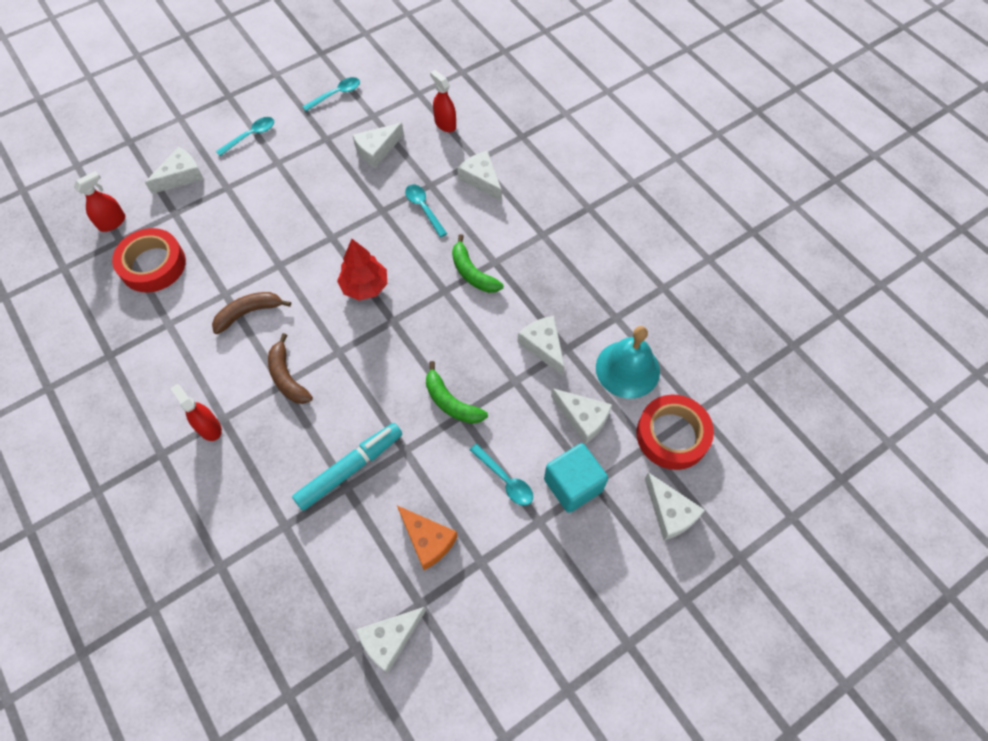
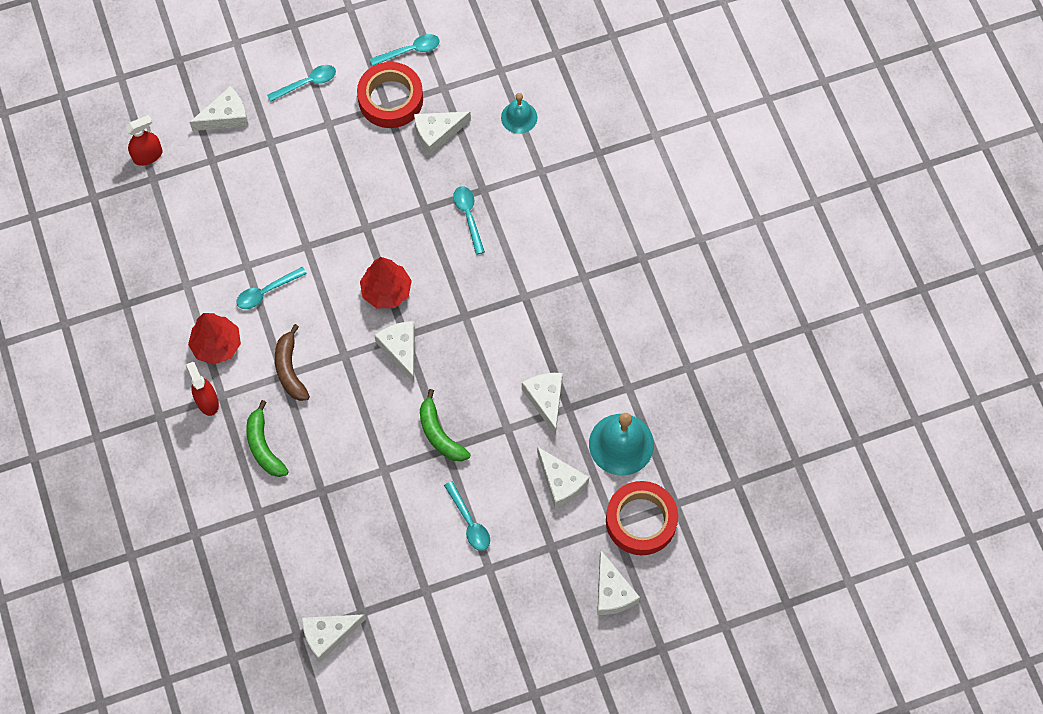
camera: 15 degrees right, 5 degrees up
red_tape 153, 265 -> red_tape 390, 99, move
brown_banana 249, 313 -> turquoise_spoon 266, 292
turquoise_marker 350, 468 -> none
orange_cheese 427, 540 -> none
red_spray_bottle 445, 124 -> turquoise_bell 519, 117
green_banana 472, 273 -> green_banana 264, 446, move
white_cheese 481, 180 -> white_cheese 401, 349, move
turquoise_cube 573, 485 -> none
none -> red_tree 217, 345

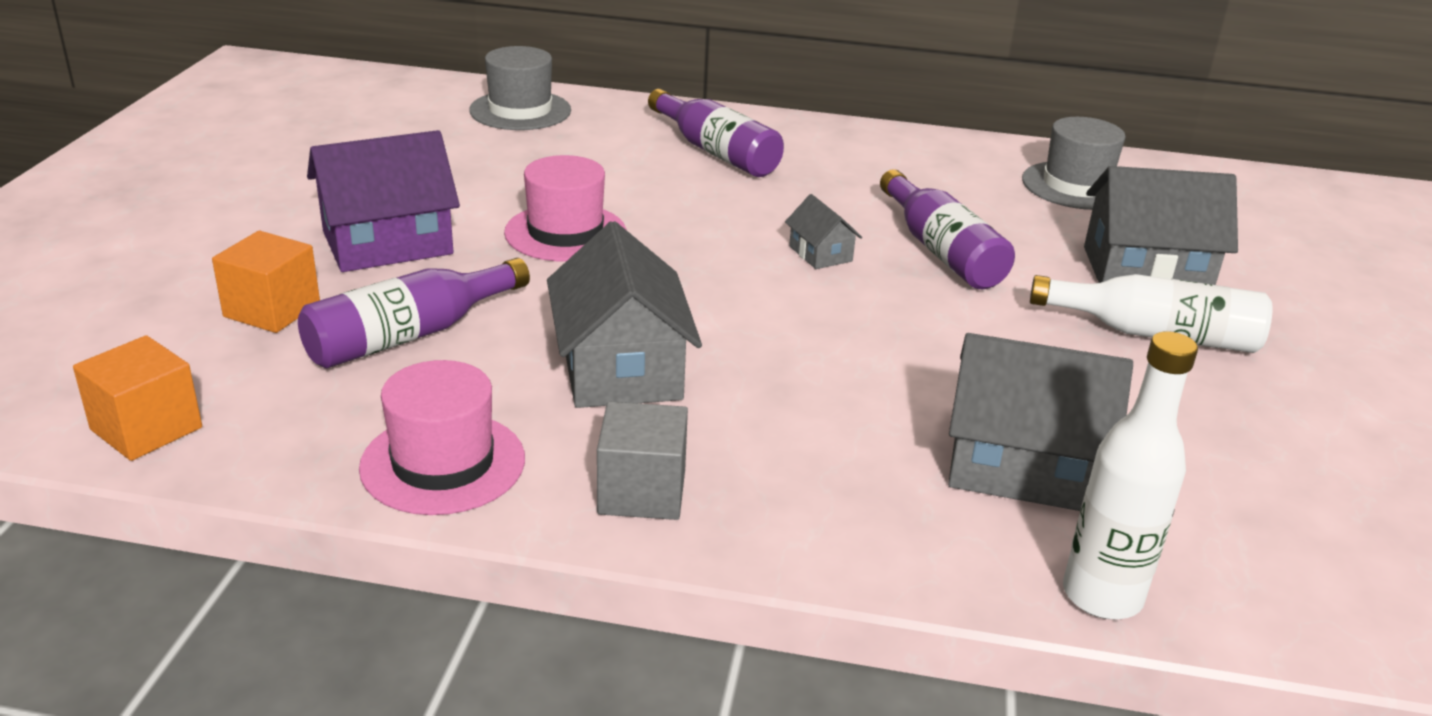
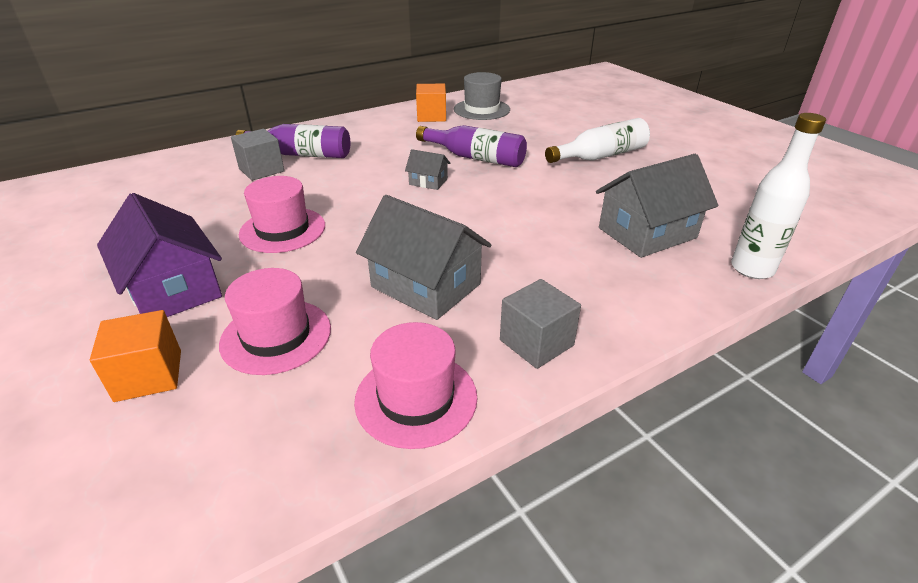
camera: 40 degrees left, 5 degrees up
orange_cube 146, 428 -> orange_cube 431, 116, move
purple_bottle 409, 335 -> pink_hat 276, 336
purple_house 387, 243 -> purple_house 173, 289, 60 degrees counterclockwise
grey_hat 520, 111 -> none
grey_house 1145, 271 -> none
none -> grey_cube 261, 170

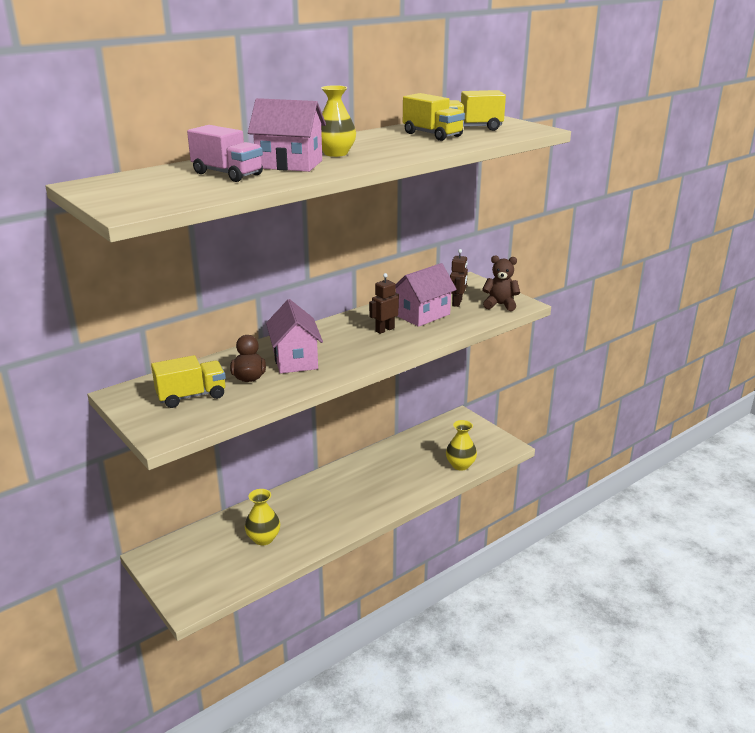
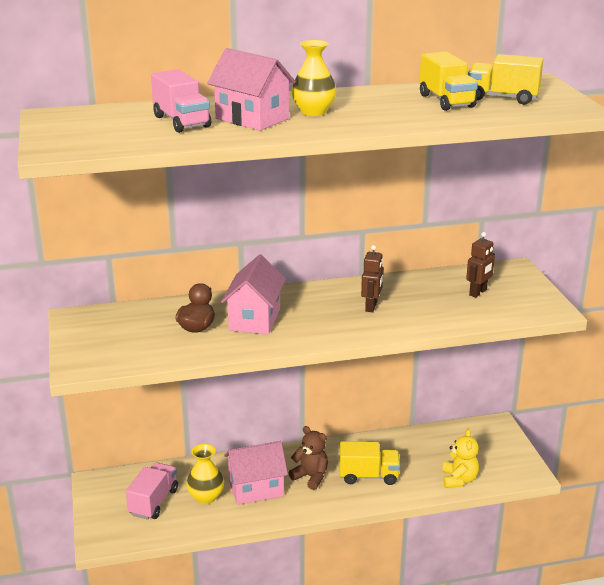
camera: 25 degrees right, 0 degrees up
yellow_truck 191, 396 -> yellow_truck 368, 476, move
brown_robot 384, 330 -> brown_robot 371, 307, 120 degrees clockwise
pink_house 422, 315 -> pink_house 256, 489, move
yellow_vase 460, 465 -> yellow_teddy_bear 459, 480
brown_teddy_bear 500, 305 -> brown_teddy_bear 311, 477, move
none -> pink_truck 153, 502

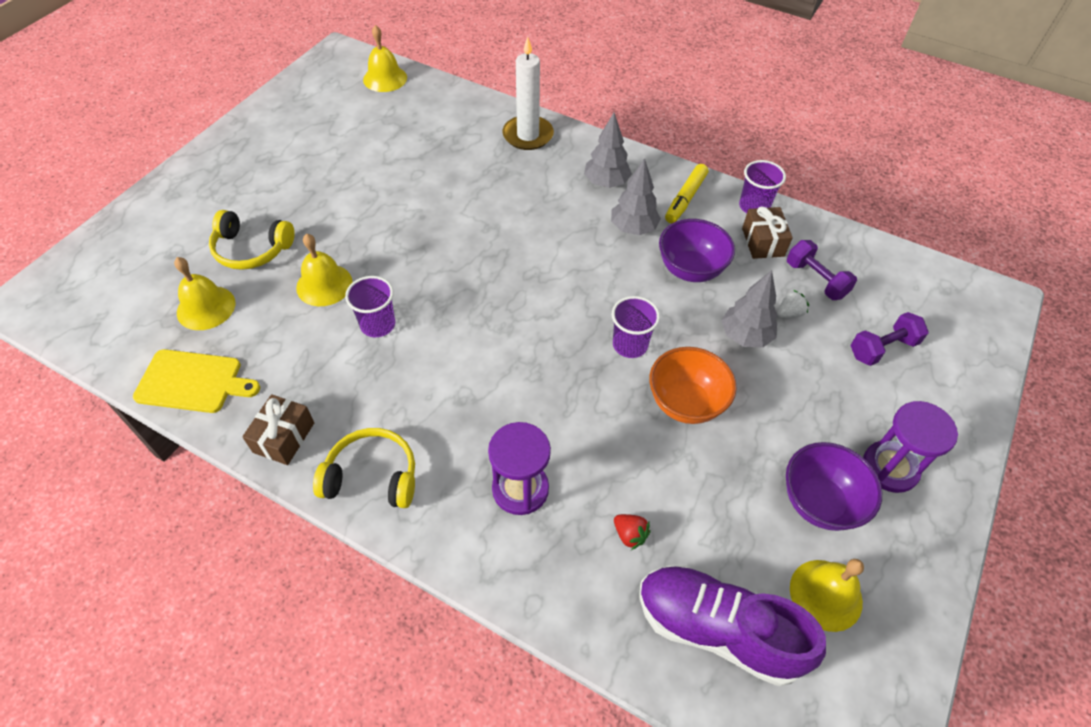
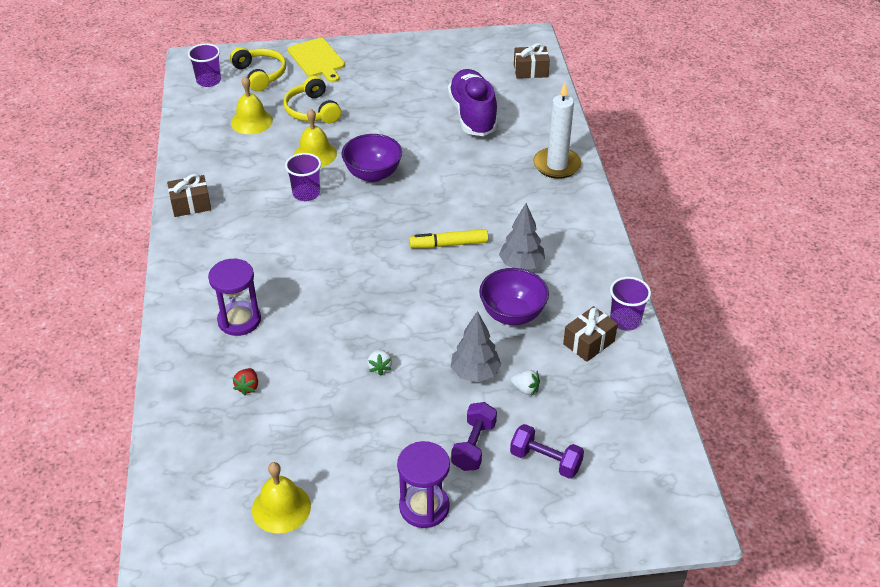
camera: 55 degrees right, 10 degrees down
yellow_cutting_board 193, 382 -> yellow_cutting_board 317, 59, move
yellow_headphones 372, 476 -> yellow_headphones 260, 75, move
yellow_bell 385, 78 -> brown_gift 530, 71
grey_tree 606, 183 -> none
purple_cup 630, 345 -> purple_cup 208, 81, move
purple_shoe 717, 629 -> purple_shoe 472, 115, move
orange_bowl 685, 403 -> white_strawberry 379, 367
yellow_marker 685, 199 -> yellow_marker 449, 244, move
purple_bowl 819, 502 -> purple_bowl 373, 174, move
purple_dumbbell 815, 280 -> purple_dumbbell 473, 446, move

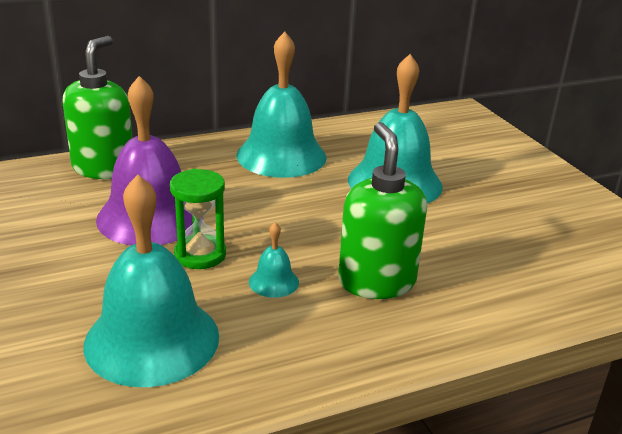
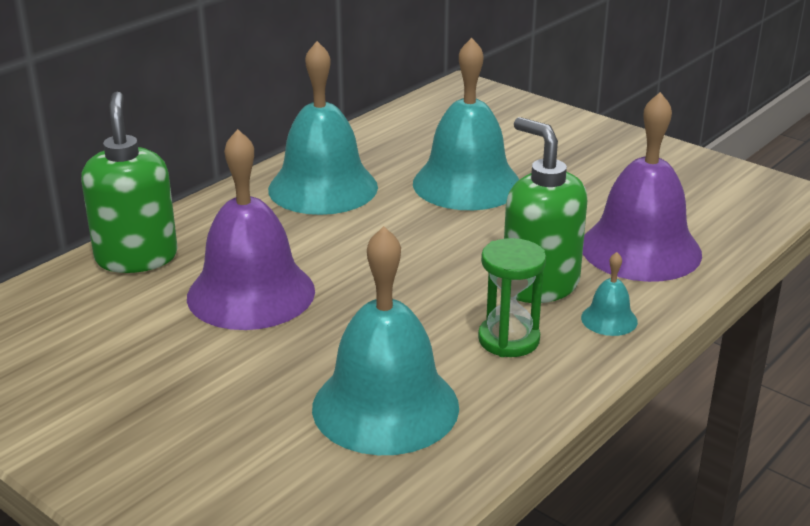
camera: 25 degrees left, 0 degrees up
green_hourglass 200, 255 -> green_hourglass 508, 340, move
turquoise_bell 273, 282 -> turquoise_bell 609, 319, move
none -> purple_bell 640, 249

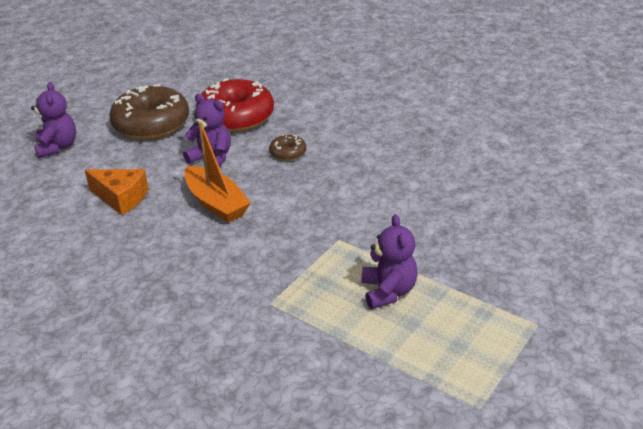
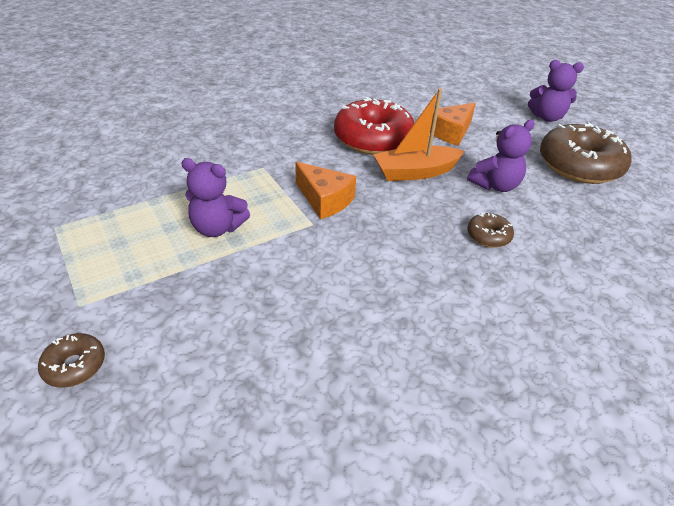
camera: 110 degrees right, 5 degrees up
red_donut 236, 117 -> red_donut 373, 139, move
none -> brown_donut 75, 366
none -> orange_cheese 325, 200

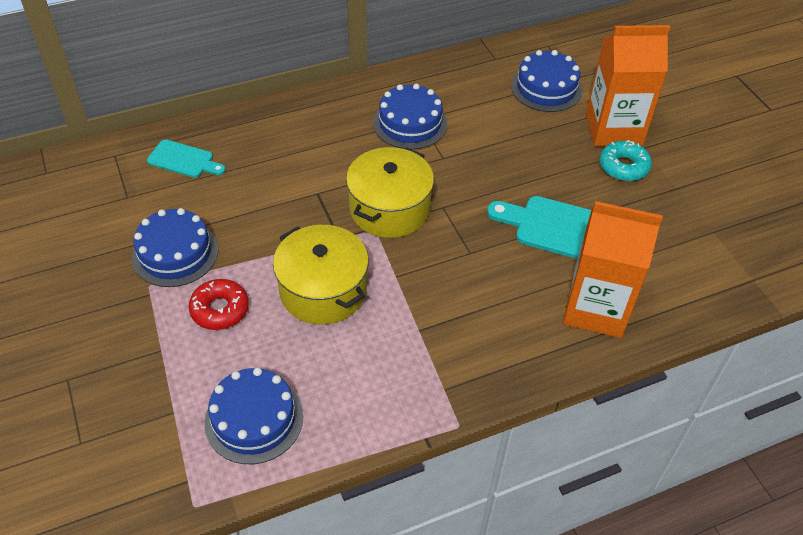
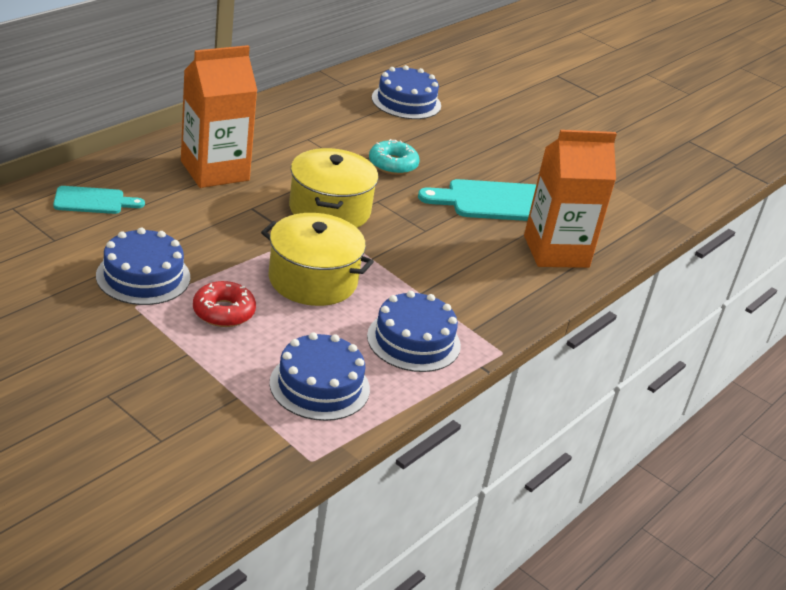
camera: 30 degrees left, 15 degrees down
blue_cake 410, 123 -> blue_cake 413, 341, move
orange_carton 613, 129 -> orange_carton 215, 171, move
turquoise_donut 623, 167 -> turquoise_donut 393, 164, move

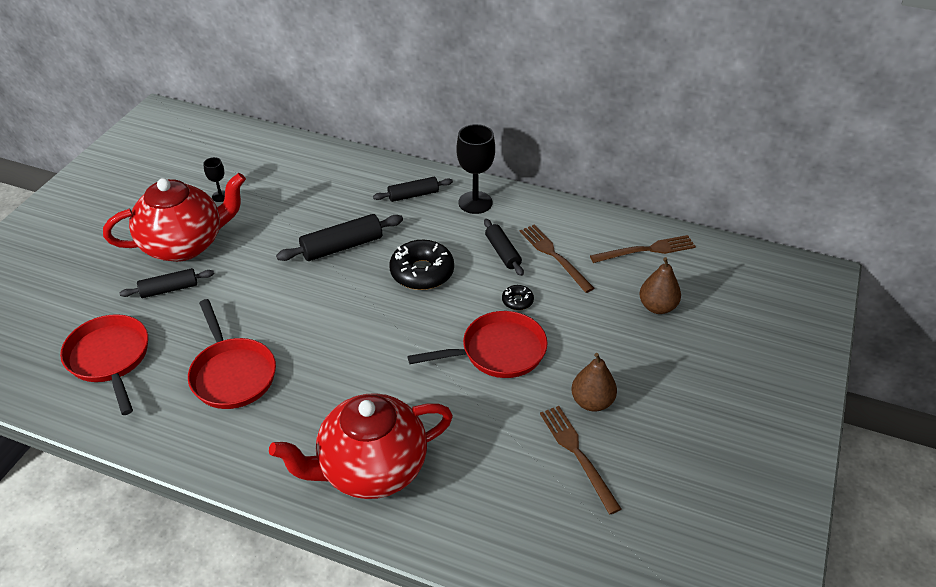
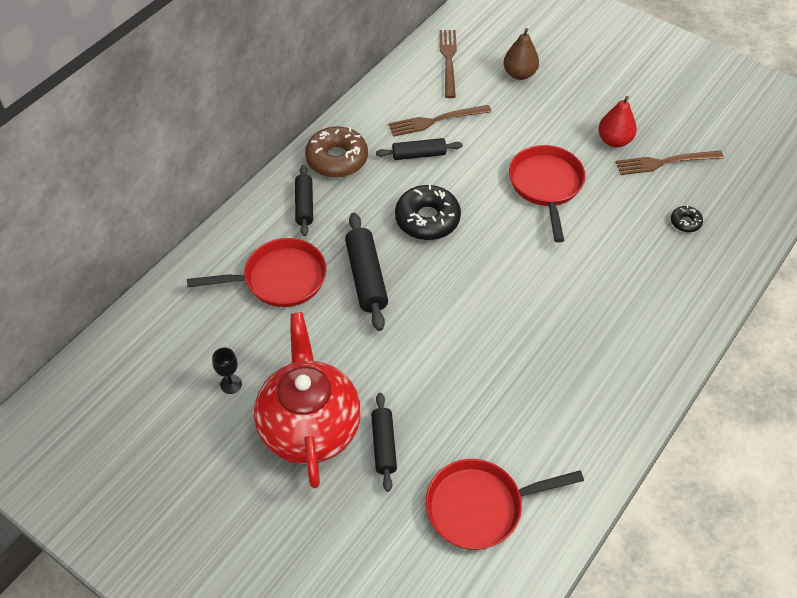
camera: 75 degrees left, 10 degrees up
red_pan 232, 374 -> red_pan 279, 279, move
red_teapot 371, 469 -> none
black_goblet 475, 202 -> brown_donut 337, 159
black_donut 517, 301 -> black_donut 685, 222, move
brown_pear 592, 402 -> red_pear 614, 140

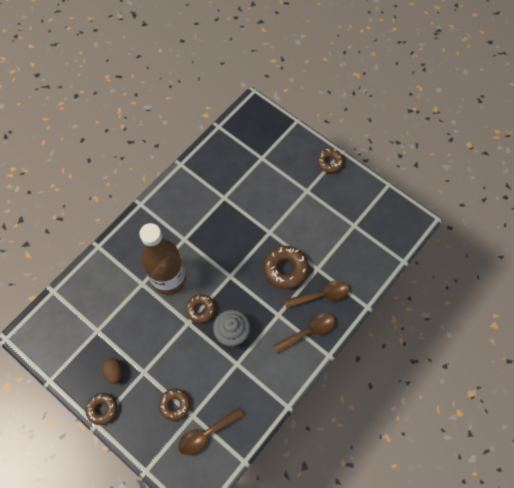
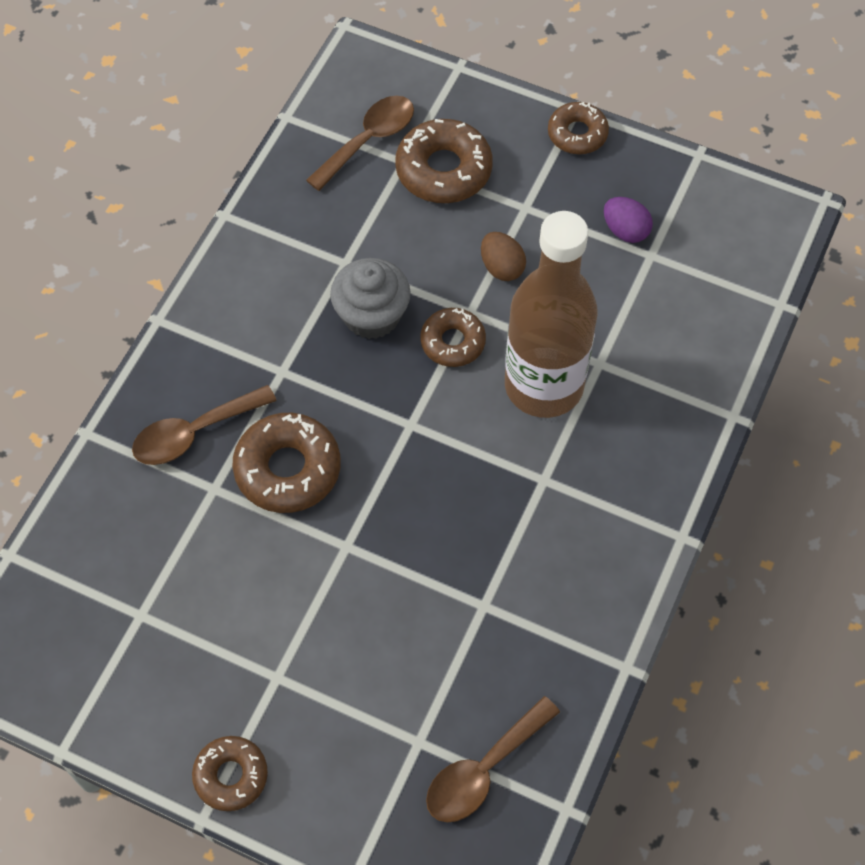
camera: 165 degrees right, 5 degrees down
brown_egg 114, 372 -> brown_egg 501, 267, move
brown_donut 175, 405 -> brown_donut 443, 170, x1.57
brown_spoon 308, 331 -> brown_spoon 483, 770, move
none -> purple_egg 625, 230

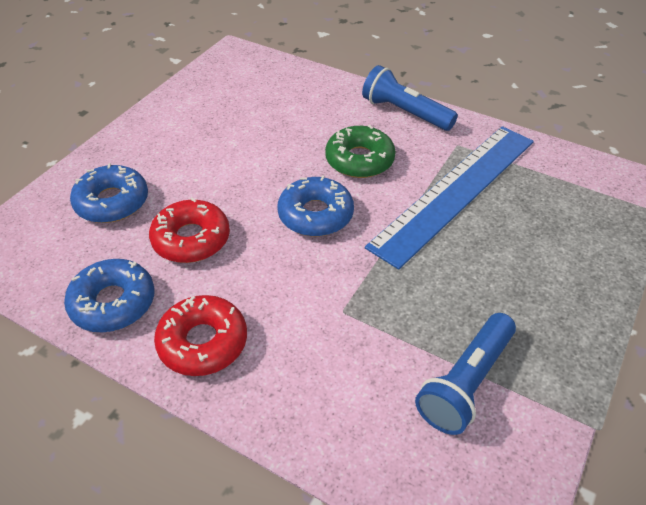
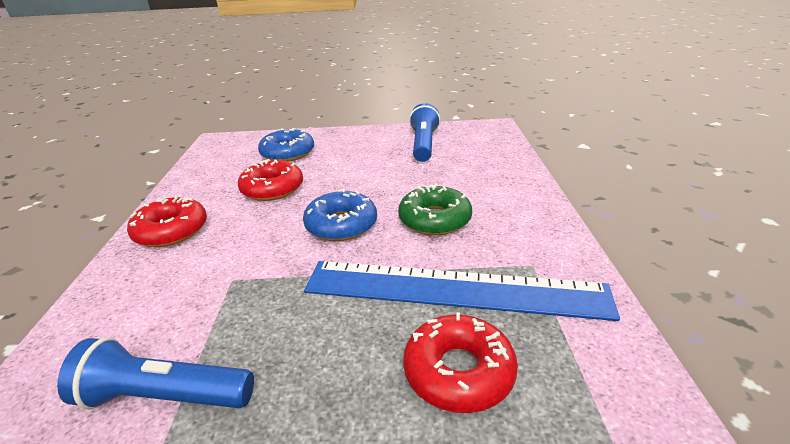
camera: 60 degrees right, 15 degrees down
blue_donut 113, 303 -> none
blue_flashlight 405, 113 -> blue_flashlight 423, 145, move
none -> red_donut 458, 371

